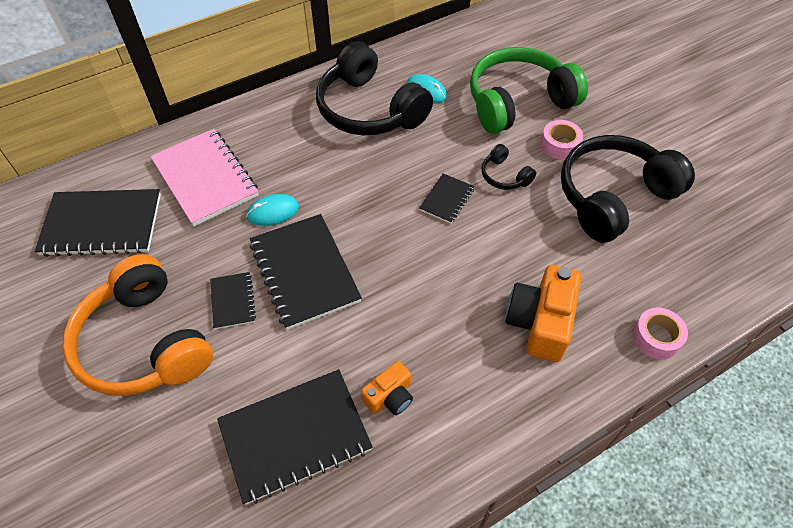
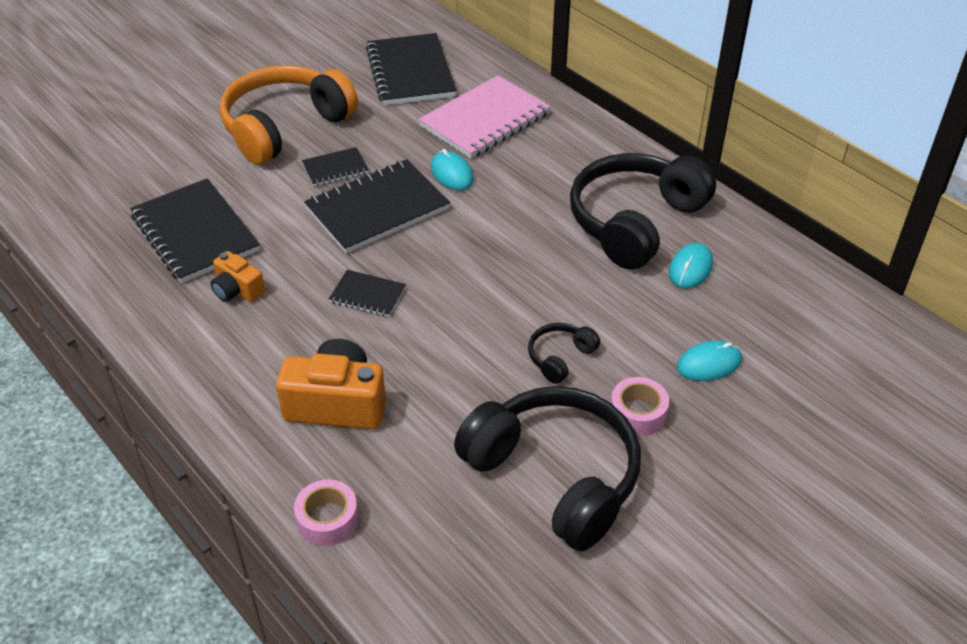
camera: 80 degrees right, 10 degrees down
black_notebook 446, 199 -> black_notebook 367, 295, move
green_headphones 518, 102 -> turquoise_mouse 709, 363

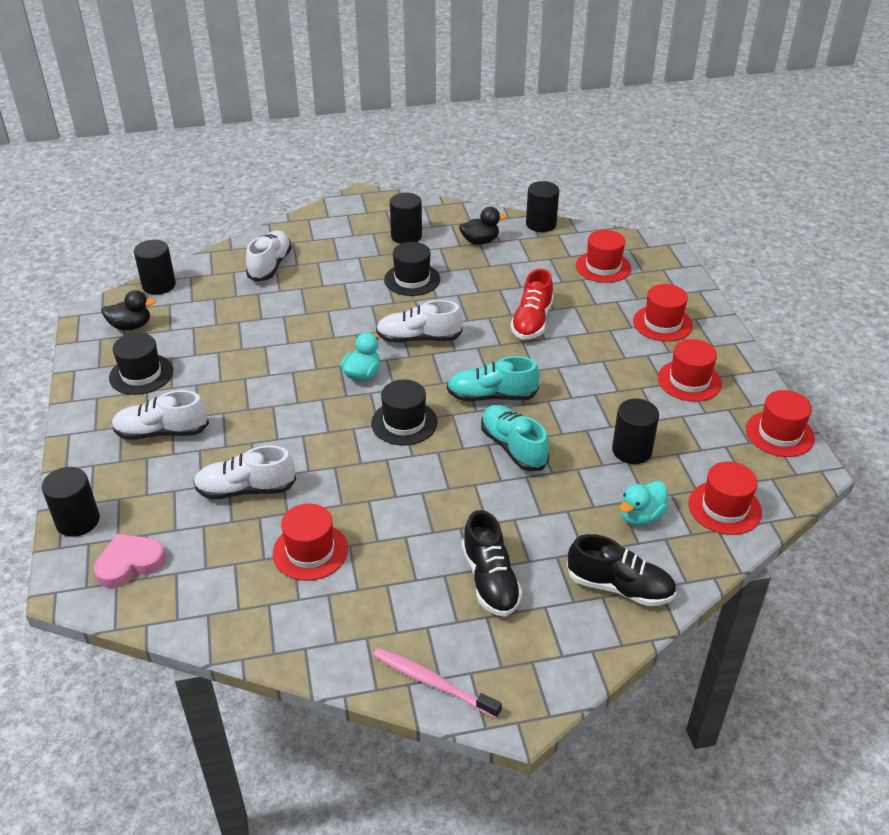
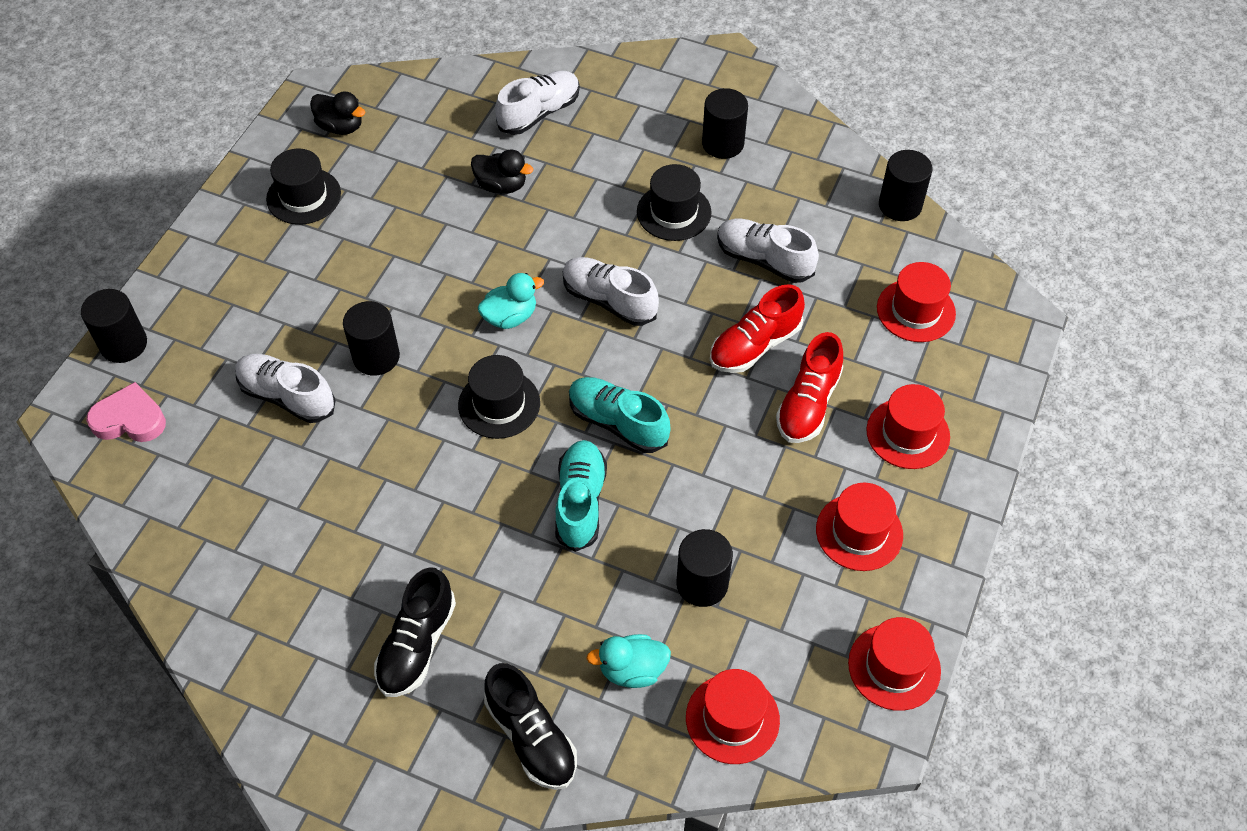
camera: 35 degrees right, 15 degrees up
white_shoe 162, 432 -> white_shoe 764, 260, move
black_cylinder 159, 285 -> black_cylinder 376, 357, move
red_hat 310, 551 -> none
pink_toothbrush 432, 682 -> none
black_duck 480, 241 -> black_duck 501, 185, move
none -> red_shoe 808, 404

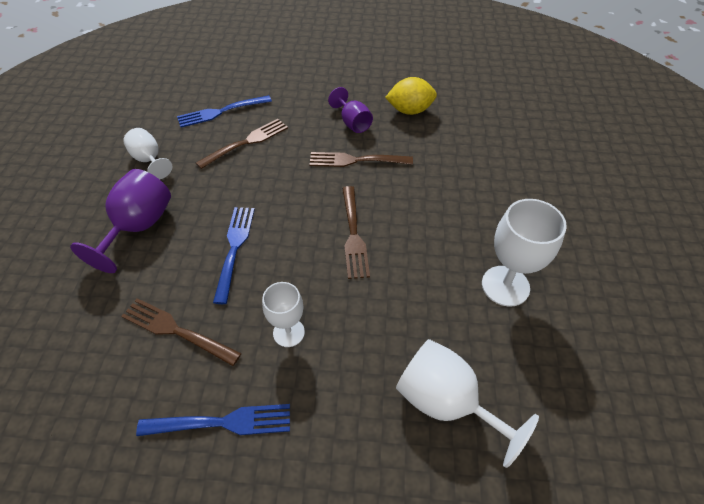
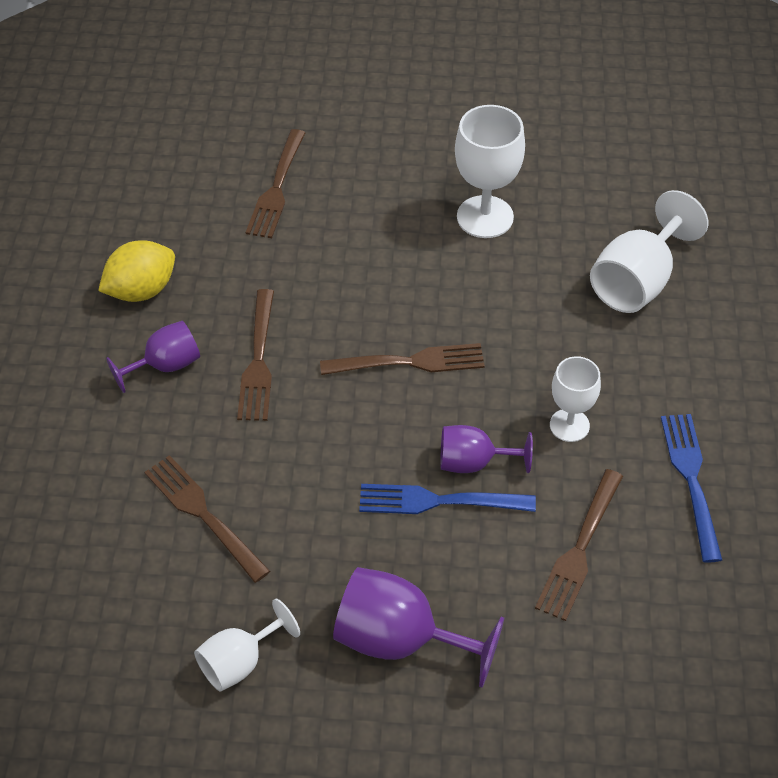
camera: 90 degrees left, 0 degrees up
blue_fork 222, 111 -> none
yellow_lemon 410, 110 -> yellow_lemon 142, 290, 60 degrees clockwise
none -> brown_fork 277, 187
none -> purple_goblet 473, 462

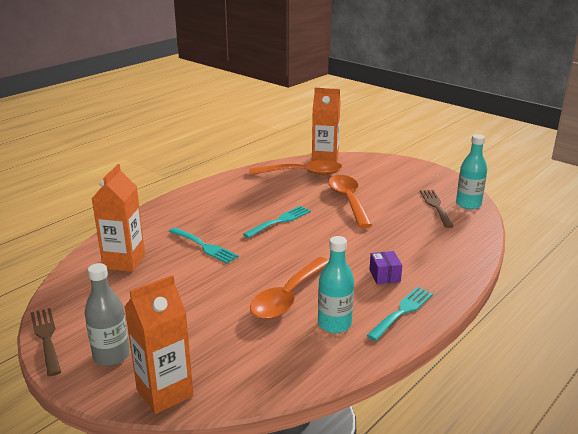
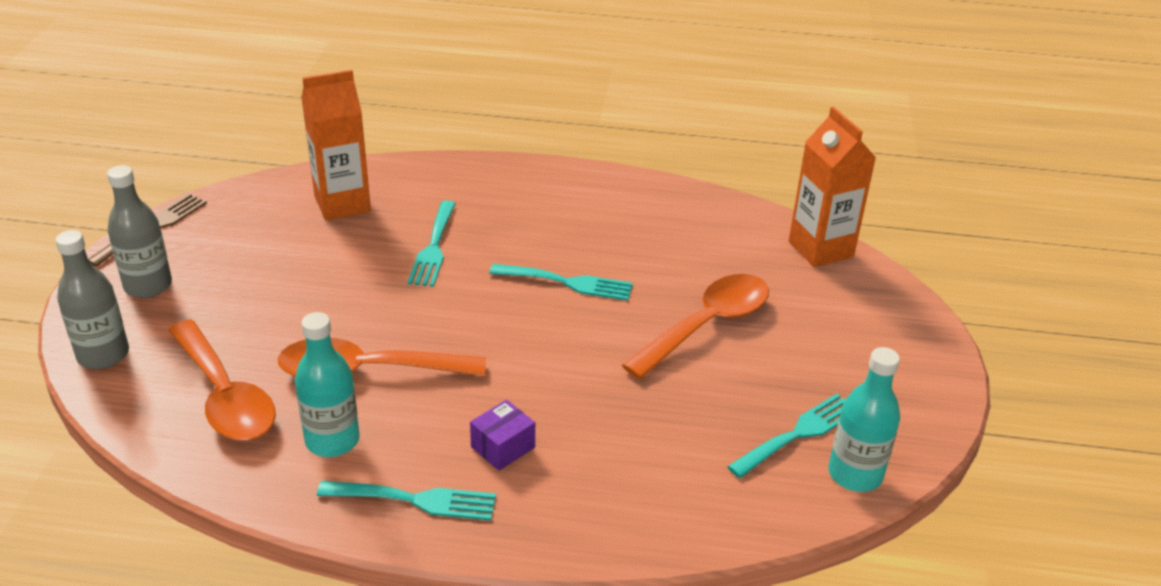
camera: 55 degrees right, 10 degrees up
orange_carton 165, 393 -> grey_bottle 103, 355
orange_spoon 302, 173 -> orange_spoon 225, 395, move
brown_fork 435, 206 -> turquoise_fork 798, 433

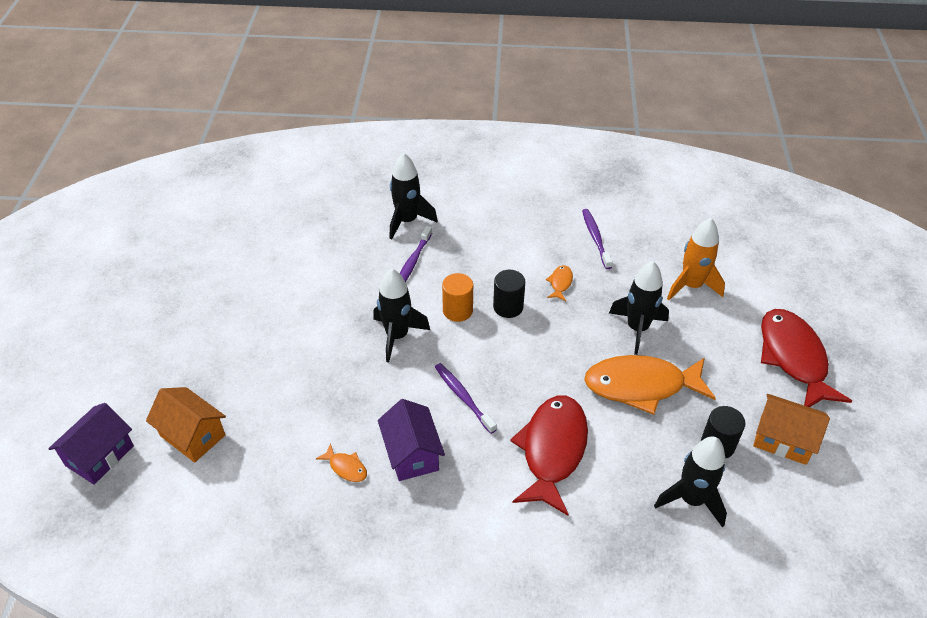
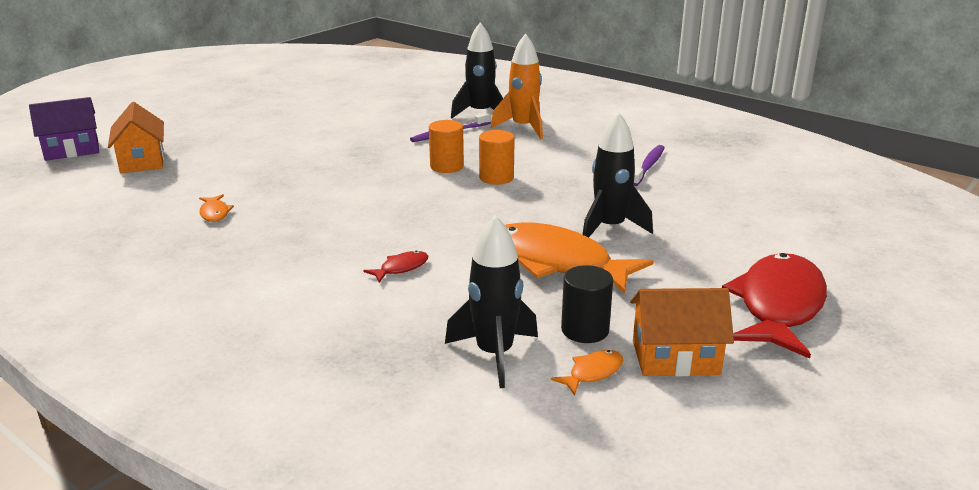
camera: 35 degrees right, 20 degrees down
black_rocket 397, 336 -> none
purple_house 412, 454 -> none
purple_toothbrush 463, 397 -> none
black_cylinder 508, 307 -> orange_cylinder 496, 178
red_fish 552, 450 -> red_fish 401, 268, x0.41
orange_fish 560, 283 -> orange_fish 592, 373, move
orange_rocket 691, 286 -> orange_rocket 523, 128, move
orange_house 783, 440 -> orange_house 675, 357, 60 degrees counterclockwise

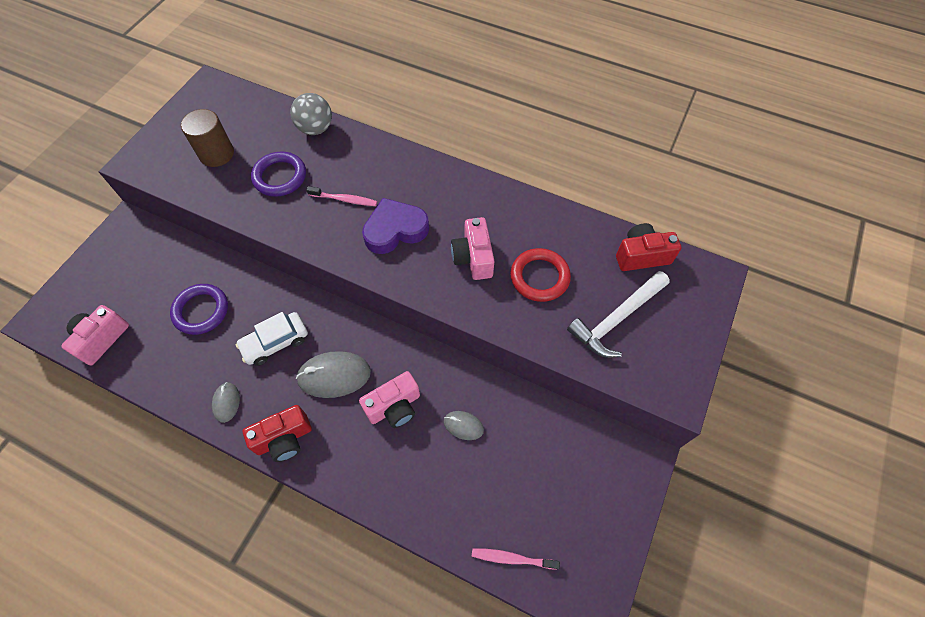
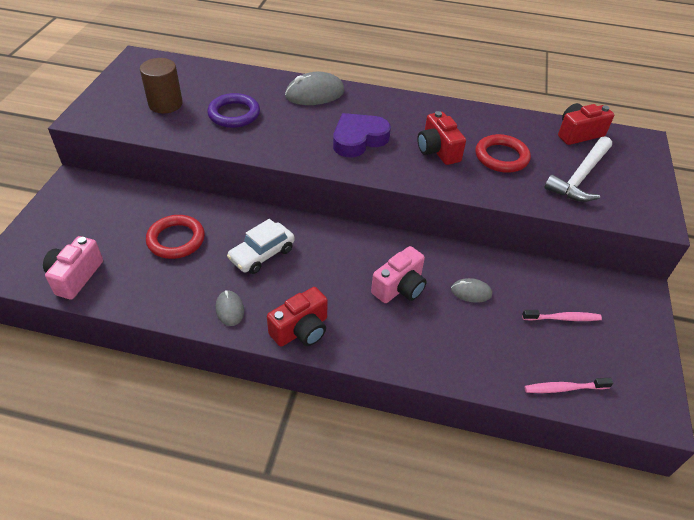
camera: 15 degrees left, 15 degrees down
purple_ring 201, 311 -> red_ring 176, 240
grey_ball 315, 129 -> none
grey_mouse 334, 375 -> grey_mouse 314, 94, move
pink_toothbrush 344, 199 -> pink_toothbrush 562, 318, move
pink_camera 473, 257 -> red_camera 437, 150

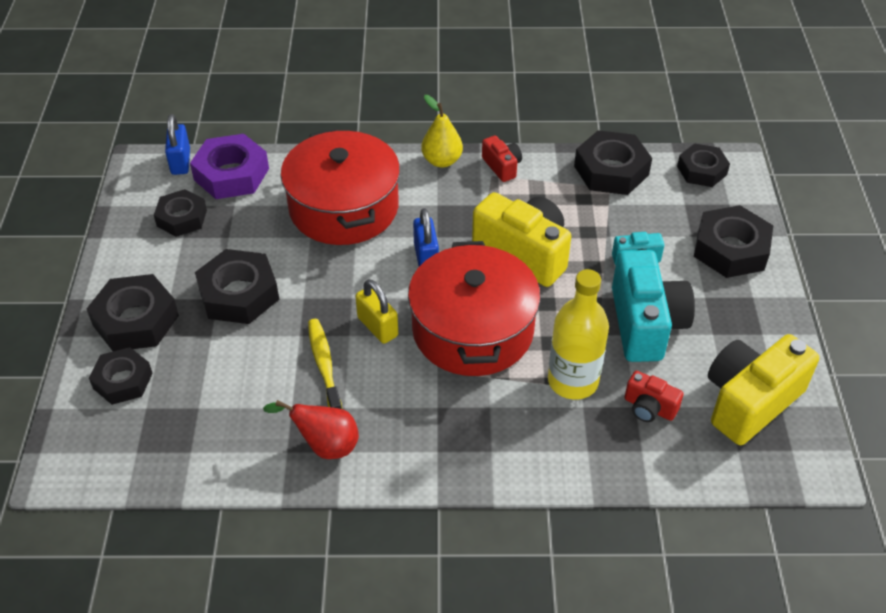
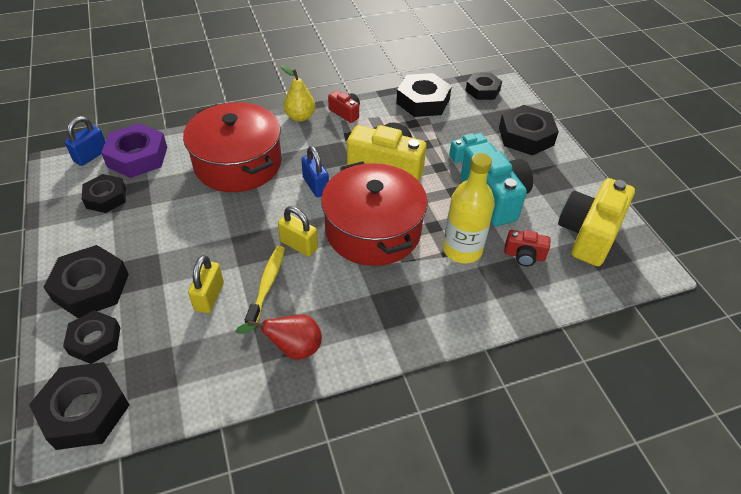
camera: 20 degrees left, 0 degrees up
blue_padlock 181, 162 -> blue_padlock 91, 156, 60 degrees clockwise
black_nut 239, 294 -> black_nut 85, 410, move
yellow_toothbrush 324, 365 -> yellow_toothbrush 267, 284, 45 degrees clockwise
none -> yellow_padlock 209, 297

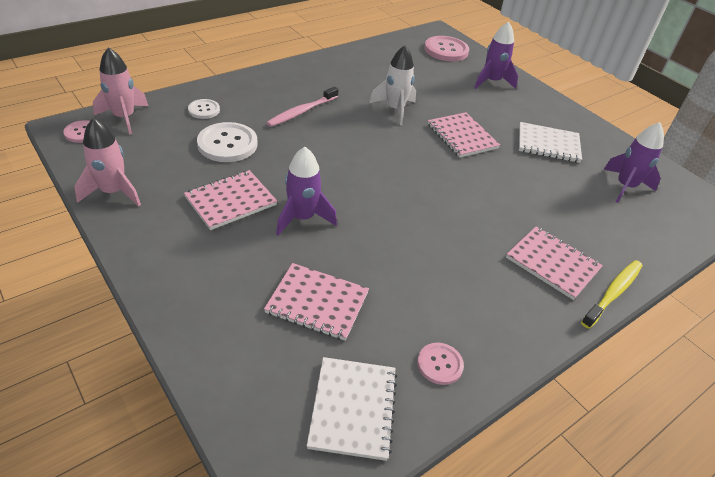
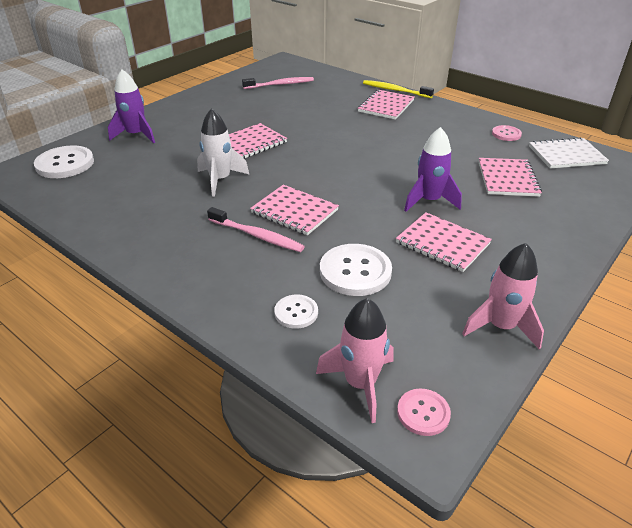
camera: 100 degrees left, 5 degrees down
pink_button 446, 50 -> white_button 65, 164
white_notebook 548, 144 -> none
purple_rocket 625, 187 -> pink_toothbrush 280, 84
none -> pink_notebook 294, 211

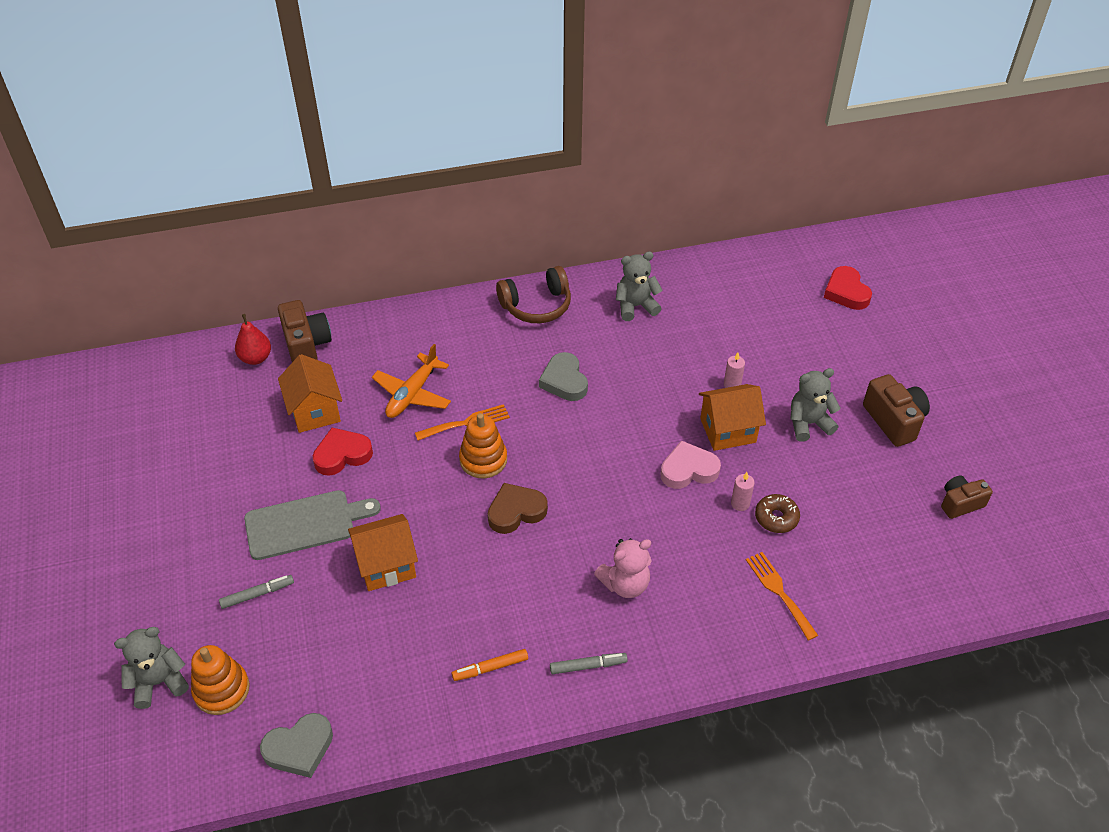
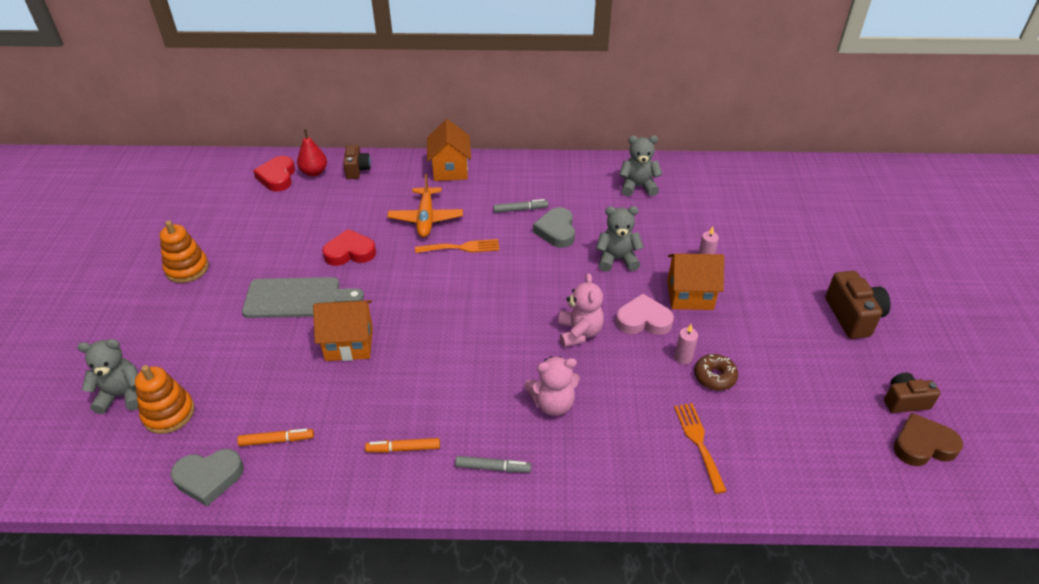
camera: 15 degrees right, 5 degrees down
grey_marker 257, 594 -> grey_marker 520, 209, move
brown_camera 306, 345 -> brown_camera 357, 170, x0.66
orange_house 315, 411 -> orange_house 450, 170, move
orange_plane 412, 394 -> orange_plane 426, 218, 45 degrees counterclockwise
orange_stacking_toy 483, 460 -> orange_stacking_toy 187, 268, move
brown_heart 516, 511 -> brown_heart 922, 445, move
brown_headphones 536, 306 -> none
grey_teddy_bear 808, 423 -> grey_teddy_bear 617, 259, move
red_heart 846, 292 -> red_heart 277, 177, move
none -> orange_marker 277, 440
none -> pink_teddy_bear 579, 332

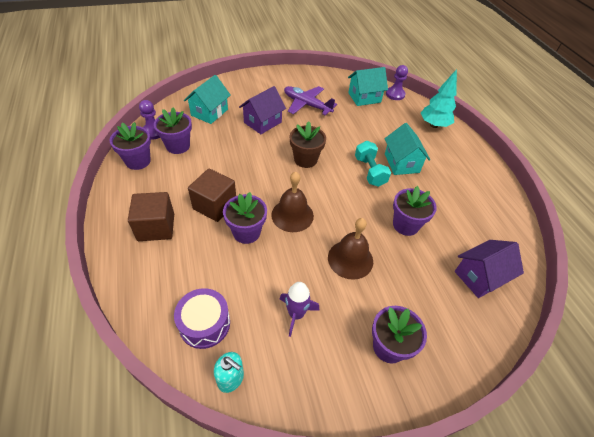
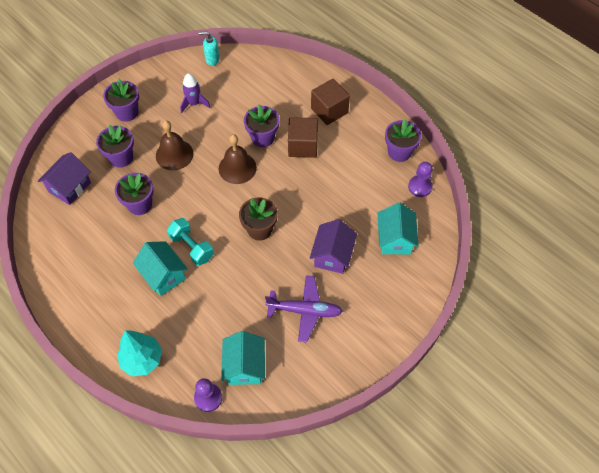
camera: 155 degrees right, 10 degrees up
purple_flower_pot 178, 146 -> purple_flower_pot 121, 157, move
purple_drum 204, 324 -> none
turquoise_house 364, 97 -> turquoise_house 244, 366, 45 degrees counterclockwise

